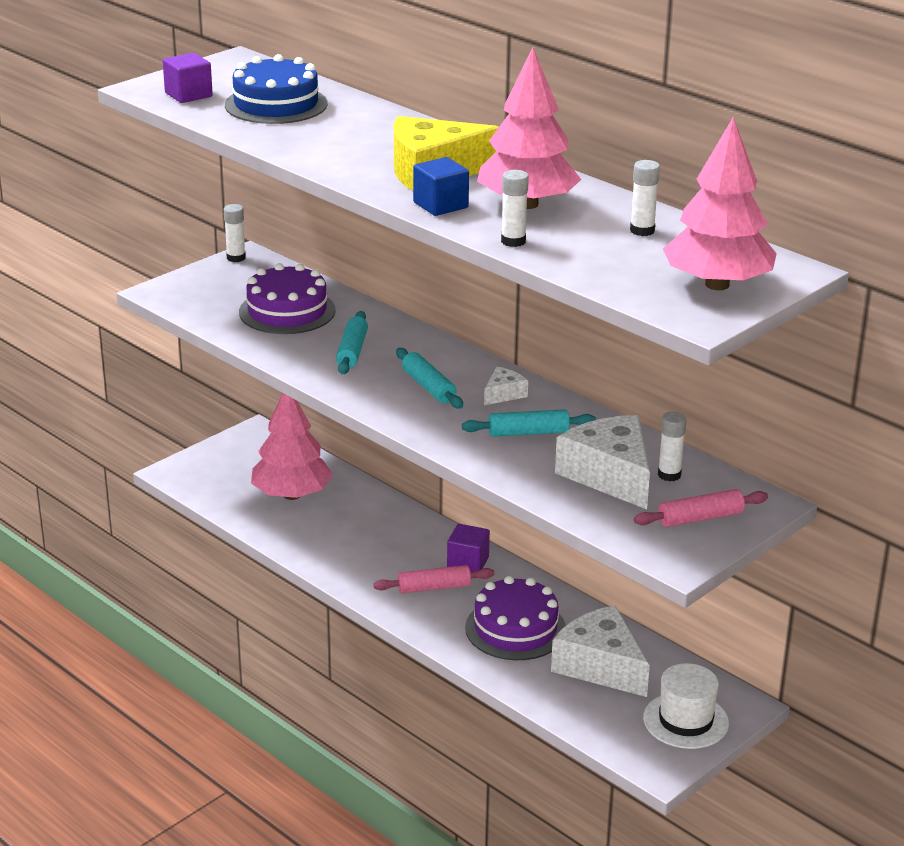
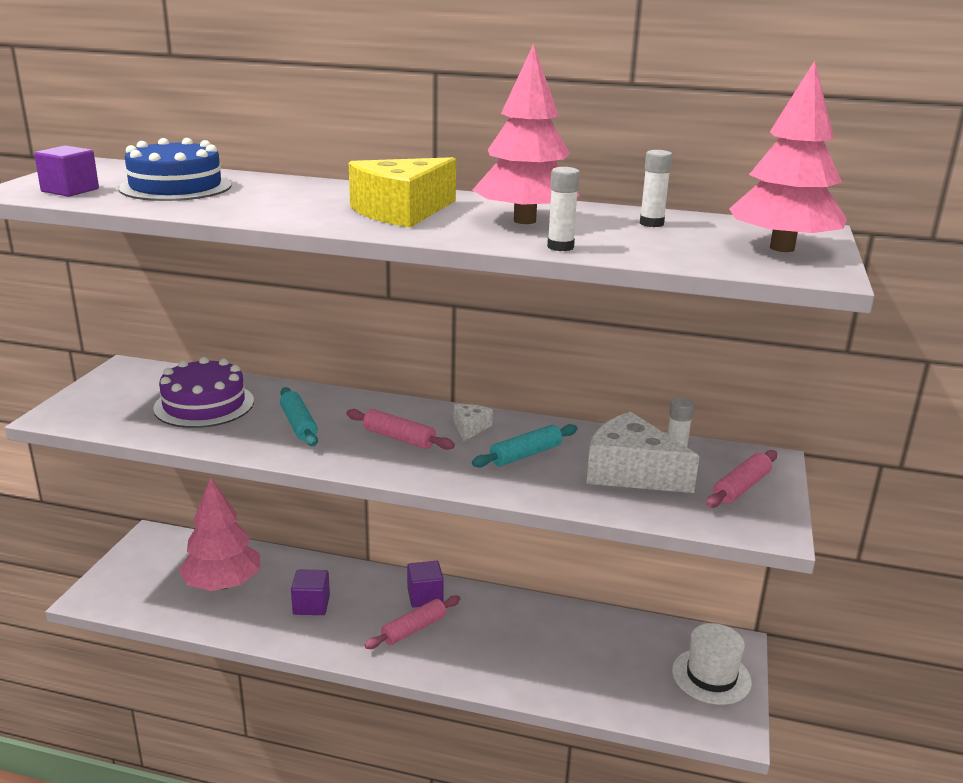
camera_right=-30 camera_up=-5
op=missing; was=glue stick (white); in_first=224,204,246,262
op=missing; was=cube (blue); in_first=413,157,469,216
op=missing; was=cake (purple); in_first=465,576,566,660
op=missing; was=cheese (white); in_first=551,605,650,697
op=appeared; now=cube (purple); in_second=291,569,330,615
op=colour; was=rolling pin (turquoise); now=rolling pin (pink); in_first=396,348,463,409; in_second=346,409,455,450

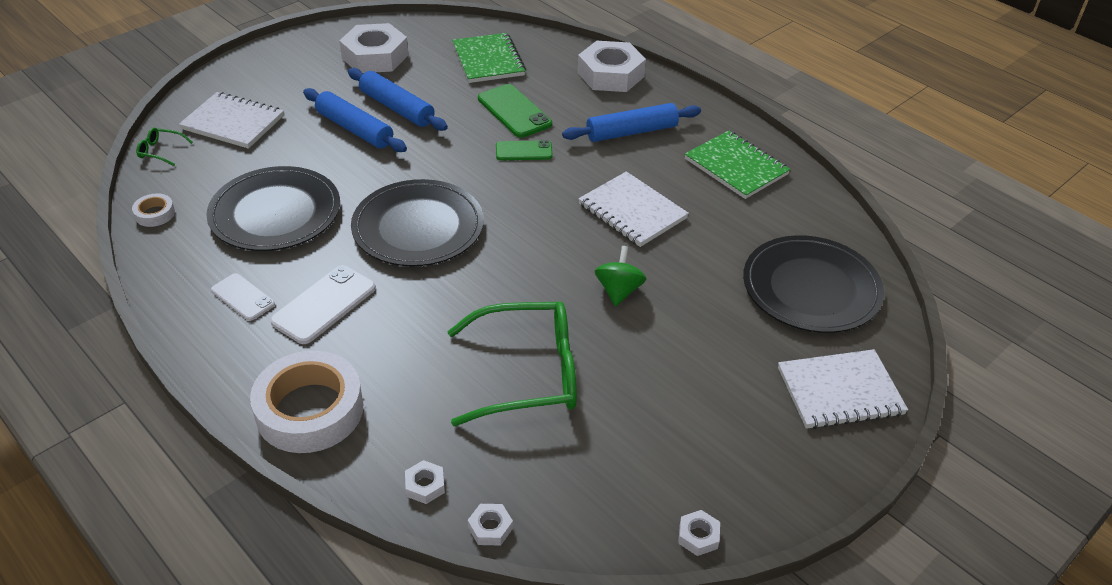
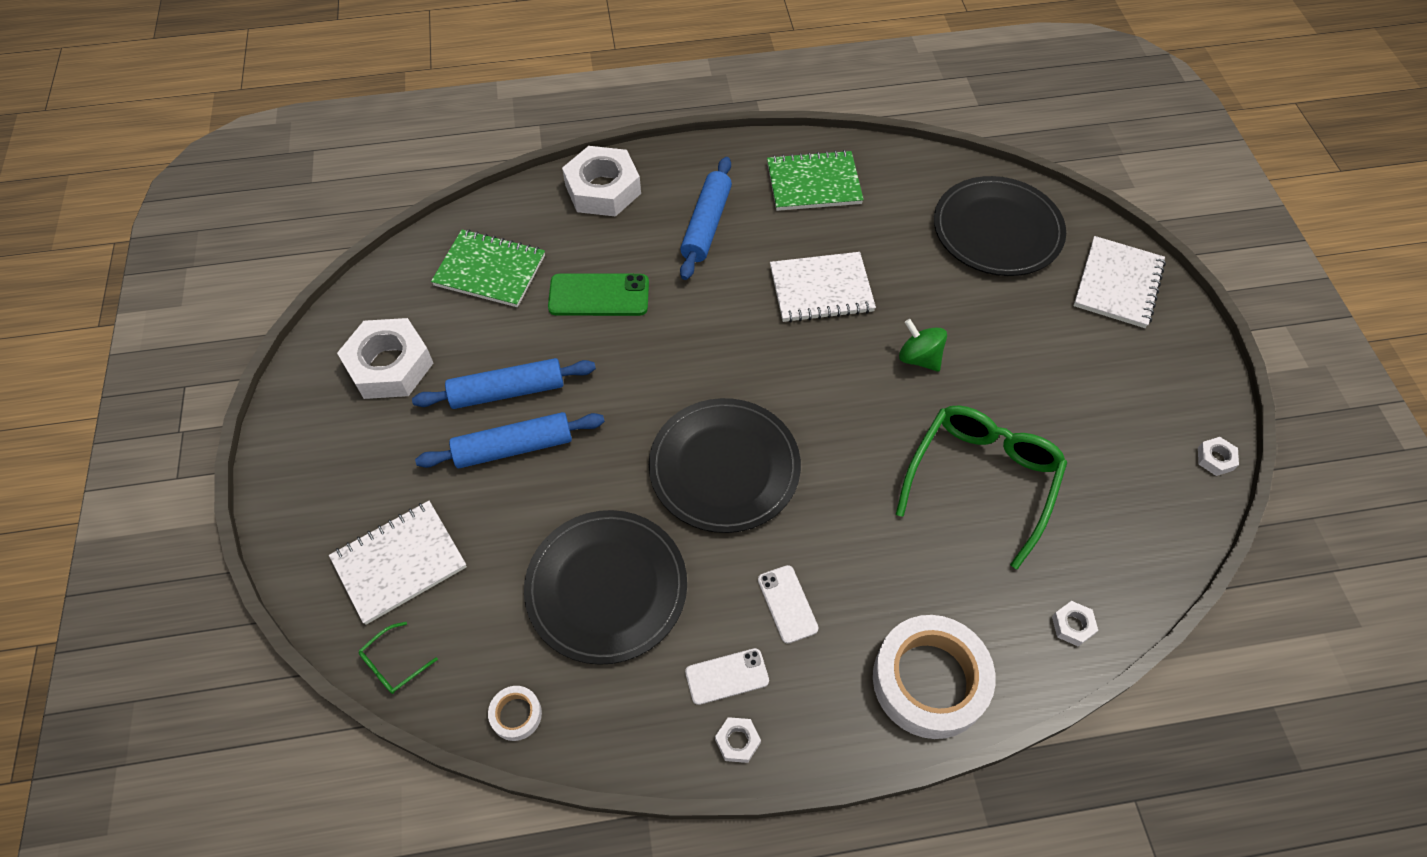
camera_right=-55 camera_up=15
op=missing; was=phone (green); in_first=496,140,553,160
op=relocated; was=nut (white); in_first=468,504,513,545; in_second=715,717,761,763
op=size; was=phone (white); in_first=270,265,376,344; in_second=758,565,819,644; ratio=0.64

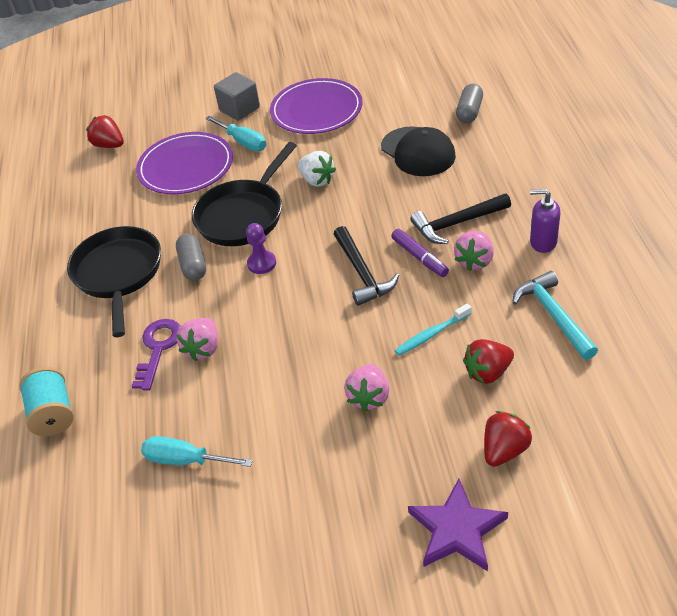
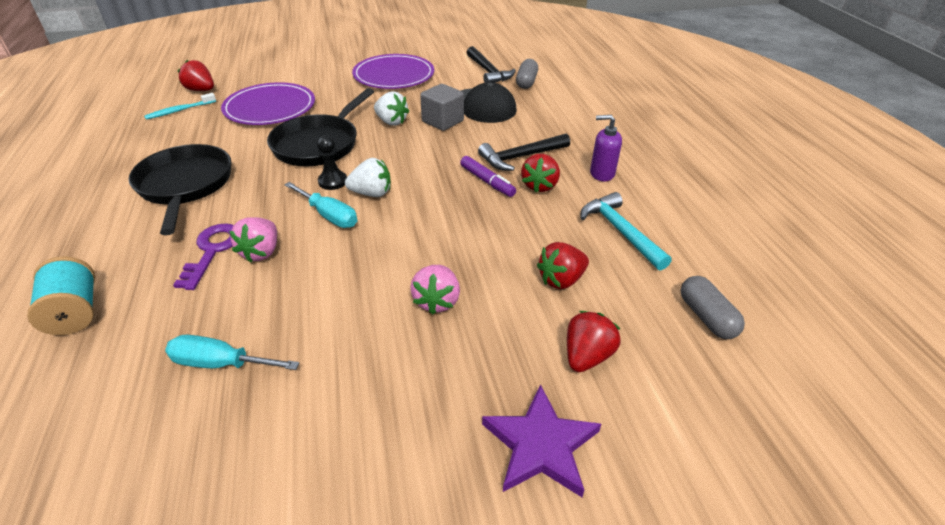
camera_right=-10 camera_up=-5
op=appeared; now=strawberry (white); in_second=345,158,391,197
op=relocated; was=capsule (grey); in_first=176,233,206,281; in_second=681,276,745,339
op=relocated; was=screwdriver (turquoise); in_first=205,116,266,151; in_second=284,182,357,228
op=relocated; was=cube (grey); in_first=214,72,260,121; in_second=420,84,464,131
op=relocated; was=hammer (black); in_first=333,226,399,306; in_second=467,46,516,83
op=relocated; was=toothbrush (turquoise); in_first=395,303,472,356; in_second=144,93,216,120
op=colour; was=pawn (purple); now=pawn (black); in_first=246,223,276,274; in_second=317,135,347,190
op=colour; was=strawberry (pink); now=strawberry (red); in_first=454,231,494,271; in_second=521,154,560,192

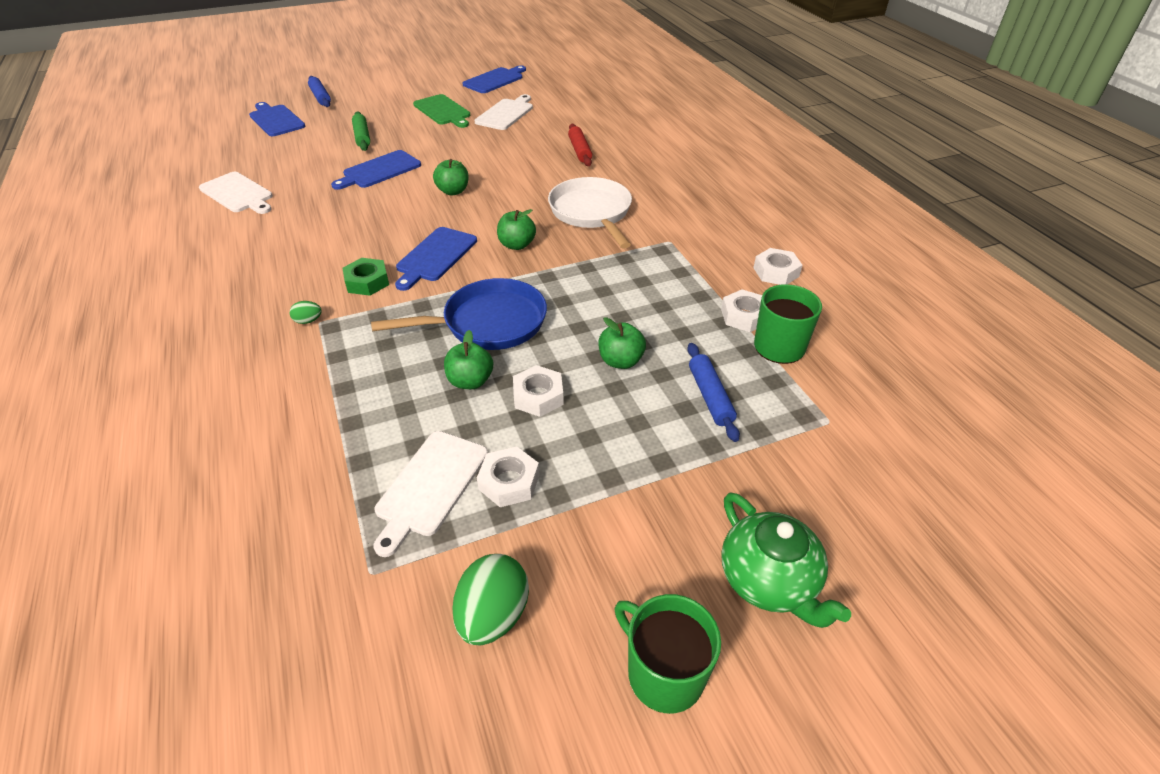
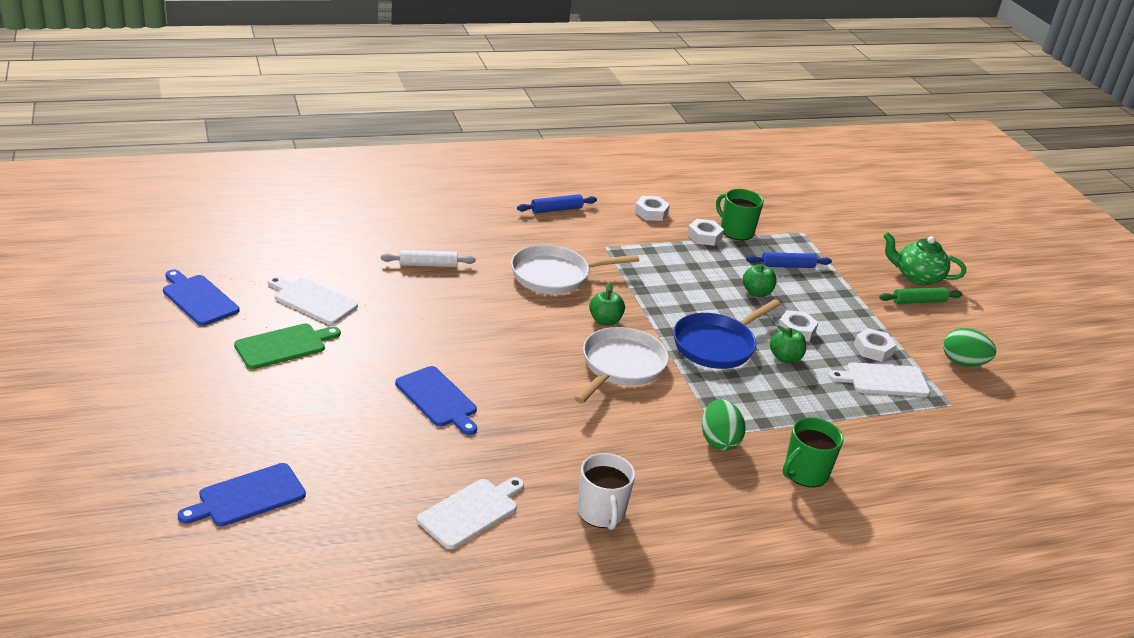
camera_right=-90 camera_up=-10
op=missing; was=nut (green); in_first=343,258,389,296
op=missing; was=apple (green); in_first=433,159,469,195
op=appeared; now=mug (white); in_second=578,453,635,530
op=relocated; was=rolling pin (blue); in_first=308,76,331,107; in_second=517,194,597,213
op=relocated; was=rolling pin (green); in_first=352,111,370,151; in_second=879,287,962,304
op=relocated; was=mug (green); in_first=615,594,721,714; in_second=783,417,844,487
op=exchanged; was=cutting board (blue); now=pan (white); in_first=395,227,477,291; in_second=574,327,669,404
op=colour; was=rolling pin (red); now=rolling pin (white); in_first=568,124,592,166; in_second=381,250,476,267
op=spun; was=pan (blue); in_first=371,278,547,350; in_second=673,299,781,369; clockwise=-120
op=spun; was=cutting board (white); in_first=374,431,488,557; in_second=829,362,930,397; clockwise=150
op=spun; was=teapot (green); in_first=721,492,851,628; in_second=883,232,966,285; clockwise=-135
op=size; was=egg (green); in_first=290,301,322,324; in_second=702,399,746,450; ratio=2.06

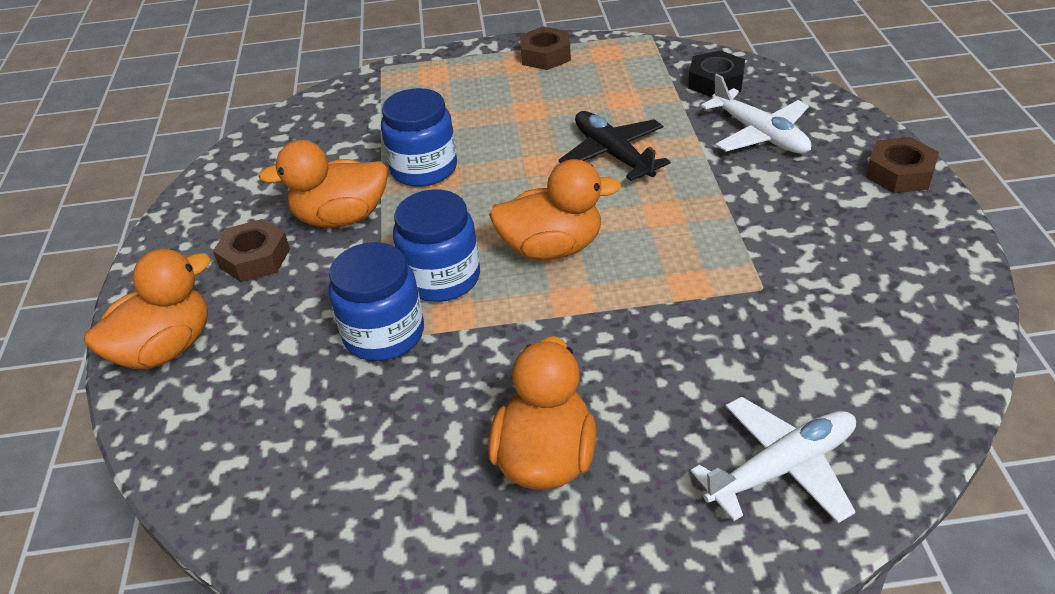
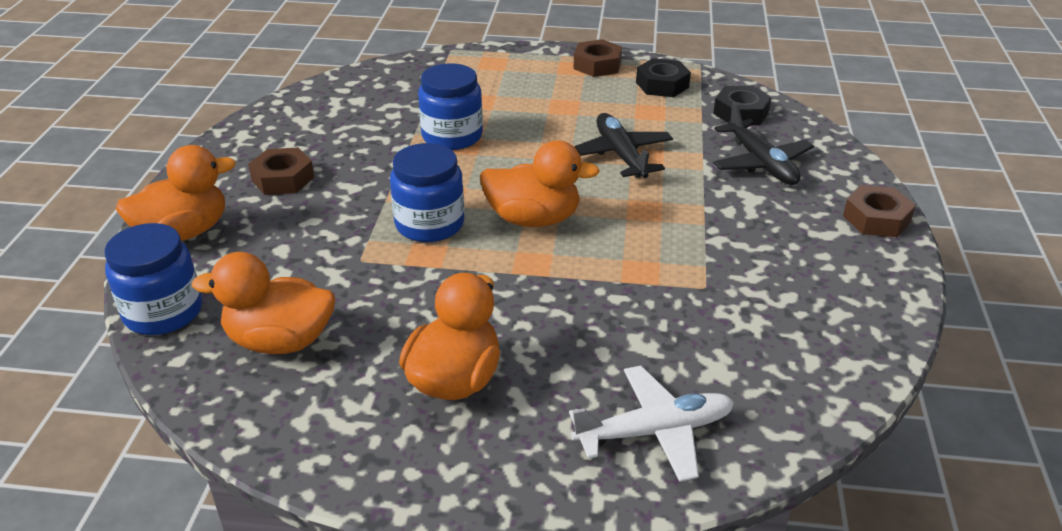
camera_right=10 camera_up=-5
op=appeared; now=nut (black); in_second=636,58,691,97
op=relocated; was=duck (orange); in_first=258,140,388,227; in_second=192,252,335,354
op=relocated; was=jar (blue); in_first=329,242,424,361; in_second=105,223,202,335
op=colour; was=plane (white); now=plane (black); in_first=701,74,811,154; in_second=713,102,814,185

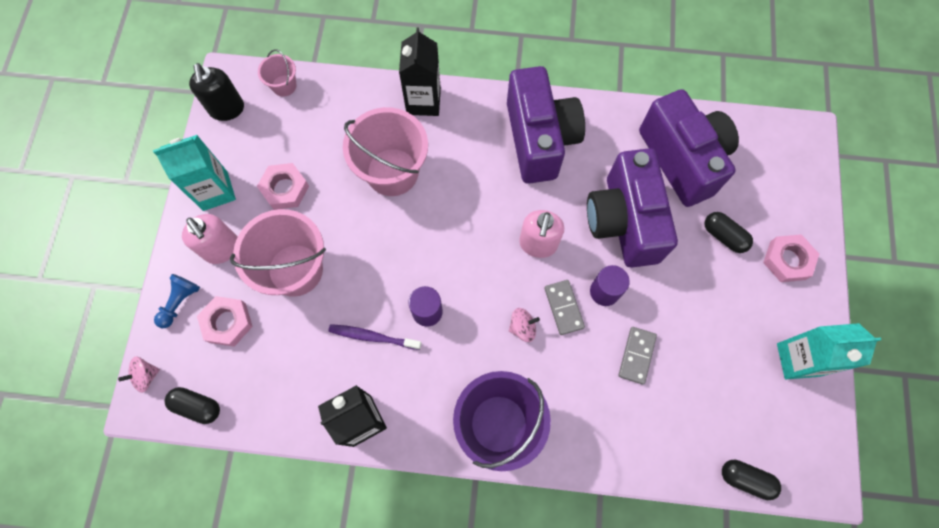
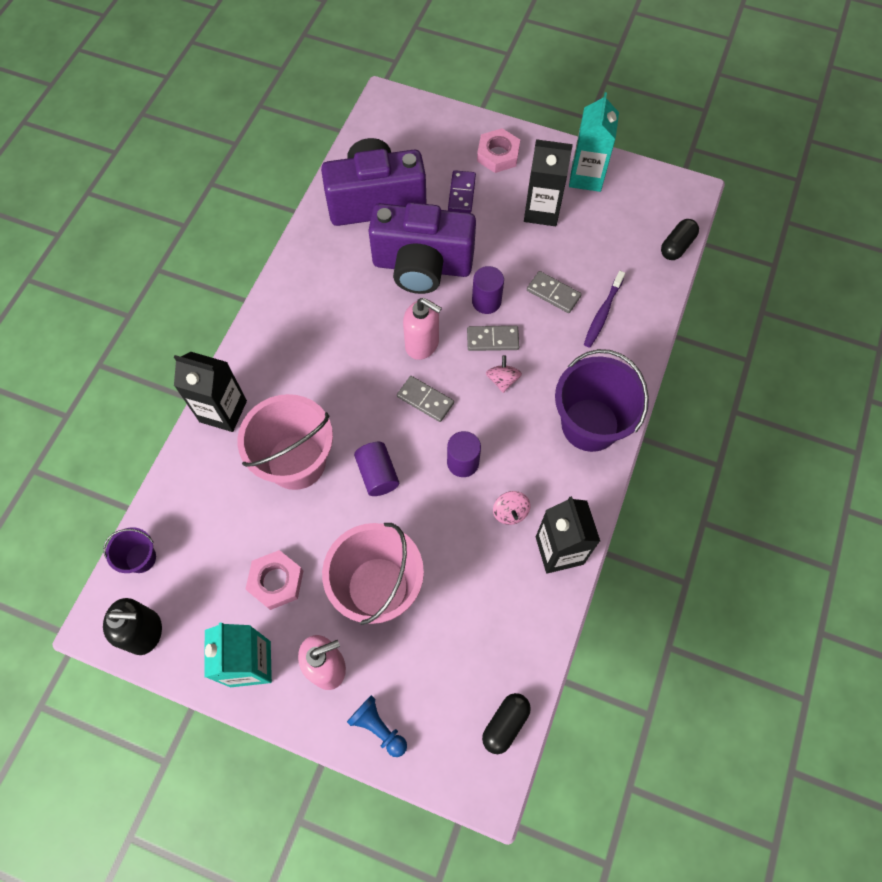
camera_right=-75 camera_up=-5
op=missing; was=nut (pink); in_first=197,296,253,347
op=missing; was=camera (purple); in_first=507,66,585,184
op=appeared; now=cylinder (purple); in_second=354,442,399,496
op=appeared; now=domino (grey); in_second=397,376,454,422
op=appeared; now=carton (black); in_second=524,139,573,226
op=relocated; was=spinning top (pink); in_first=118,356,160,393; in_second=493,491,530,525
op=relocated; was=toothbrush (purple); in_first=328,324,421,350; in_second=584,271,625,348
op=exchanged; was=capsule (black); now=domino (purple); in_first=704,212,753,253; in_second=448,170,476,213
op=colour; was=bucket (pink); now=bucket (purple); in_first=258,49,296,97; in_second=103,527,156,573

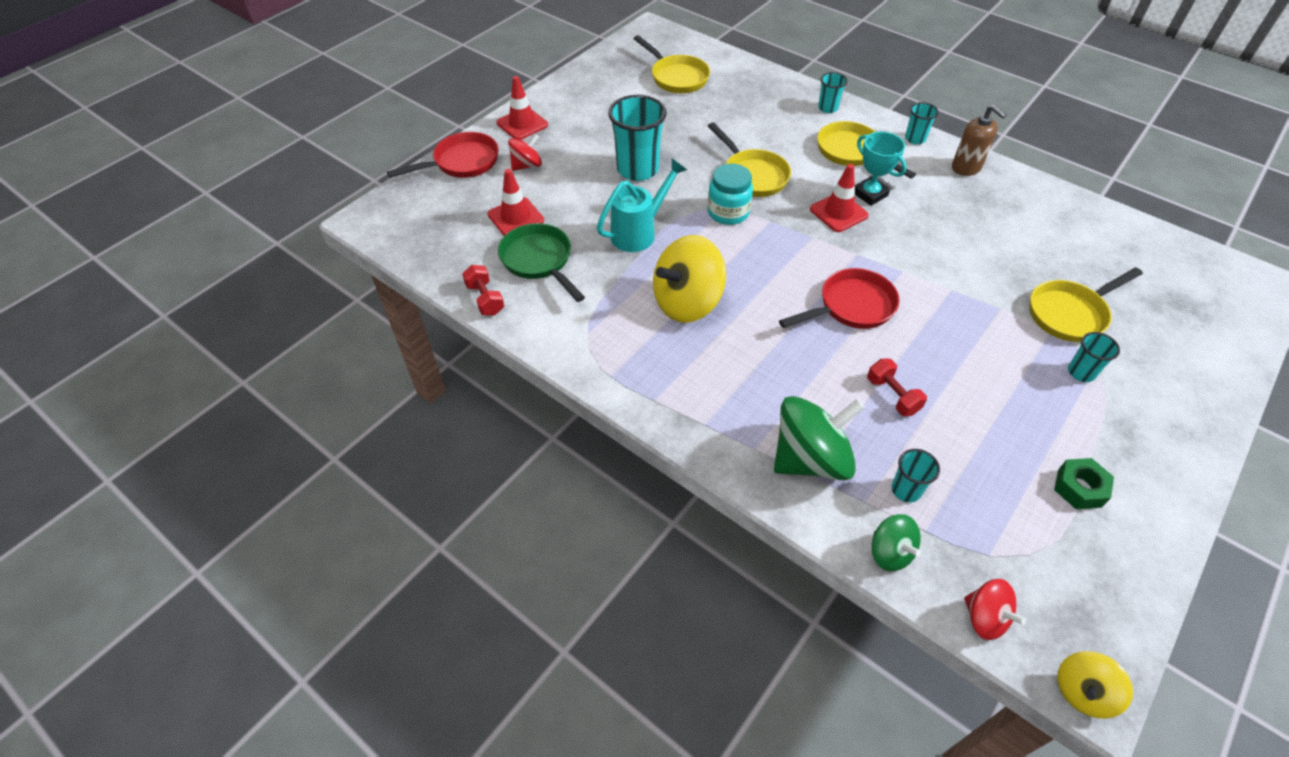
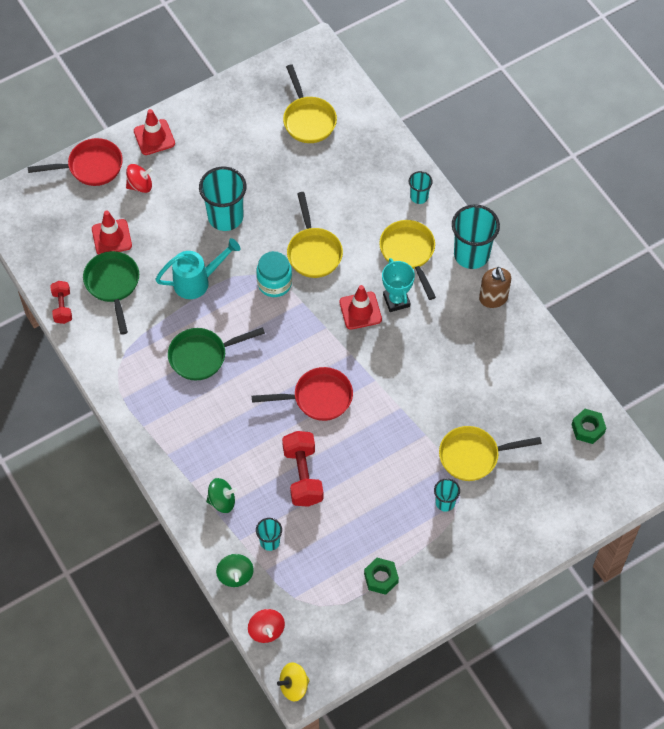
camera_right=20 camera_up=10
op=appeared; now=nut (green); in_second=572,409,606,444
op=exchanged; was=spinning top (yellow); now=pan (green); in_first=653,235,726,323; in_second=168,327,265,380
op=size; was=spinning top (green); in_first=774,396,865,481; in_second=206,478,237,513; ratio=0.54
op=size; was=dumbbell (red); in_first=867,359,927,416; in_second=282,431,323,507; ratio=1.66
op=size; was=cup (turquoise); in_first=905,102,939,145; in_second=452,204,500,269; ratio=1.95

